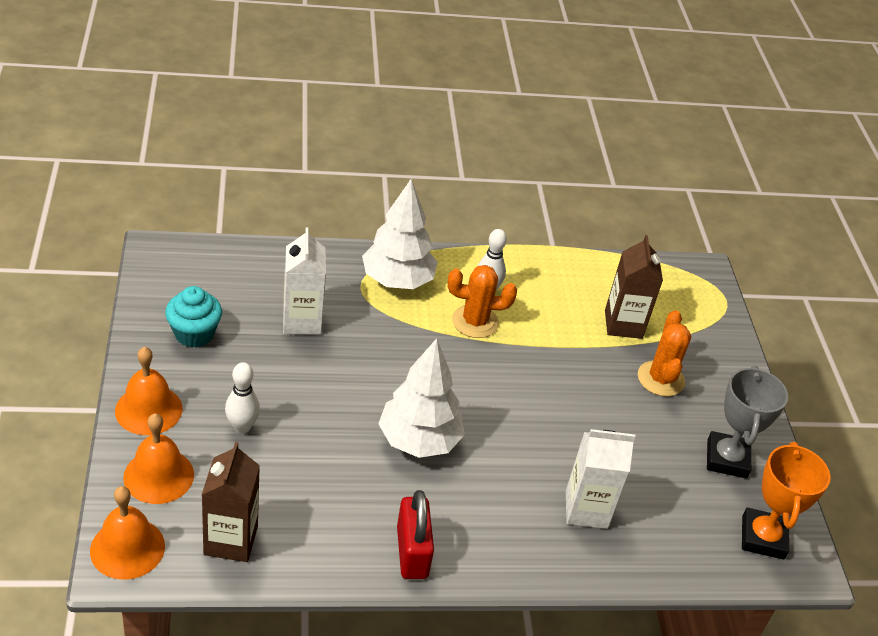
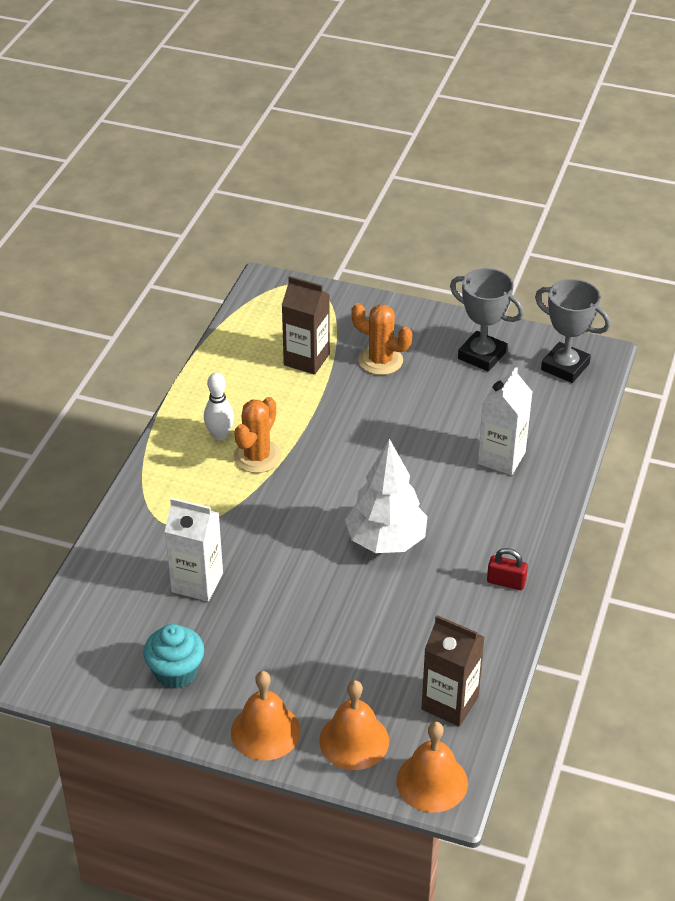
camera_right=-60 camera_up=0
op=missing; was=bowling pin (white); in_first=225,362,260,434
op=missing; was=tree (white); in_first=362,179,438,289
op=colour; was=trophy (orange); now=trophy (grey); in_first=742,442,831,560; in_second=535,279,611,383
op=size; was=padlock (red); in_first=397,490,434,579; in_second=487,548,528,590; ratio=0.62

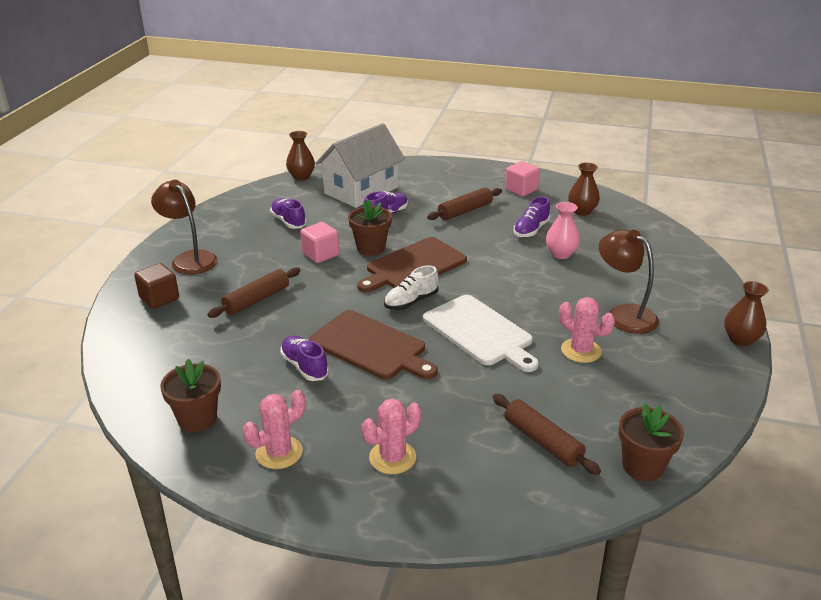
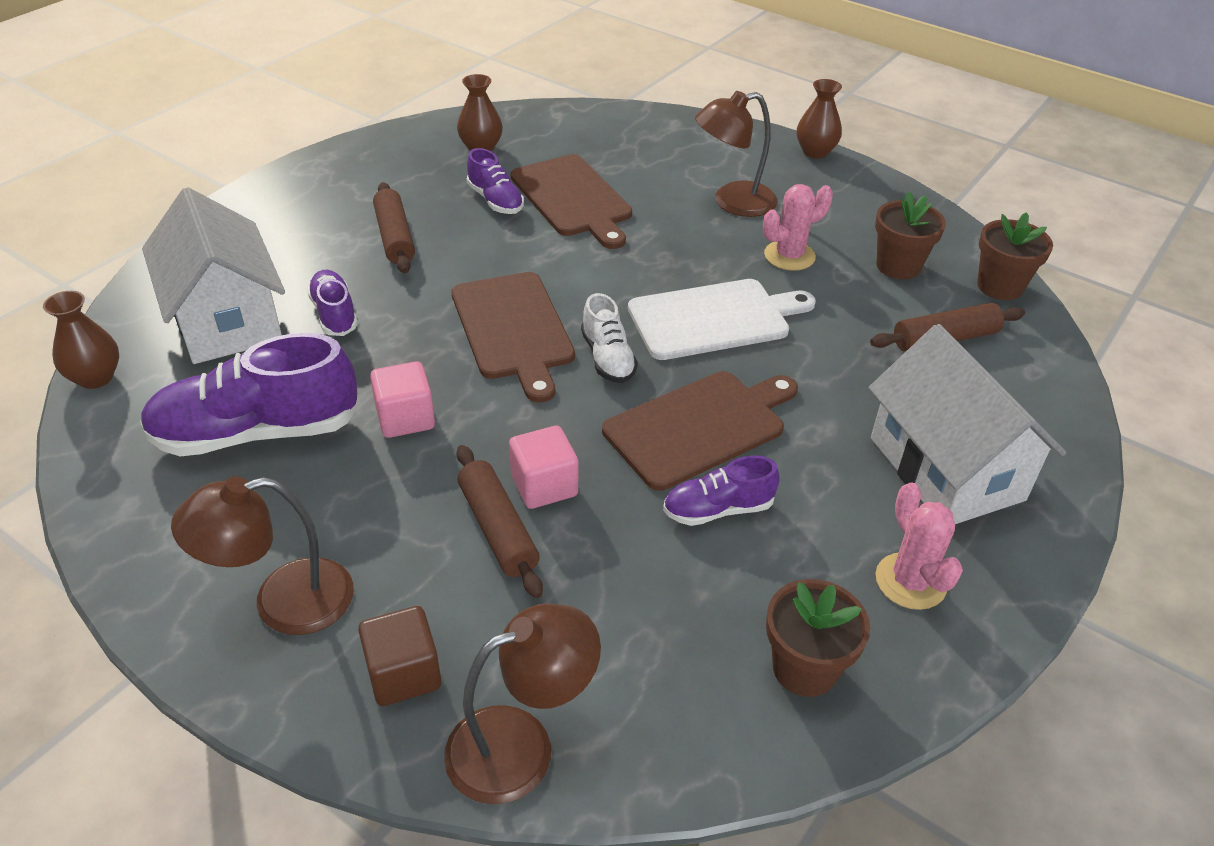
camera_right=-70 camera_up=10
op=appeared; now=lamp (brown); in_second=444,604,601,804
op=relocated; was=flower pot (brown); in_first=348,200,392,256; in_second=875,192,946,279
op=relocated; was=cube (pink); in_first=505,161,540,196; in_second=509,426,579,509
op=exchanged; was=cactus (pink); now=house (white); in_first=362,399,421,474; in_second=869,324,1066,524
op=exchanged; was=vase (pink); now=cutting board (brown); in_first=546,202,580,259; in_second=511,154,632,249
op=size; was=shoe (purple); in_first=270,199,307,229; in_second=140,333,359,457; ratio=1.88

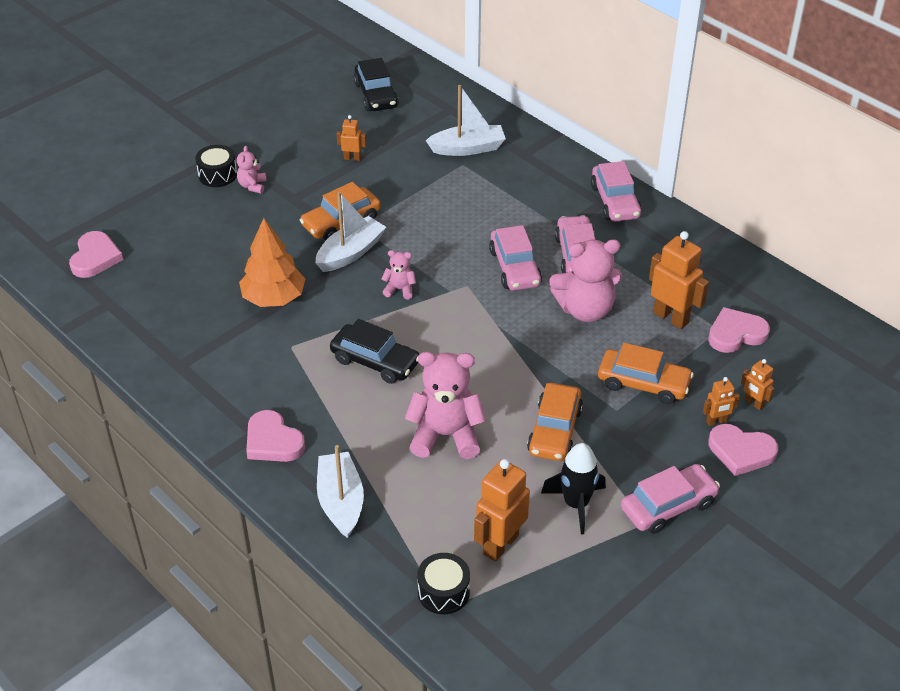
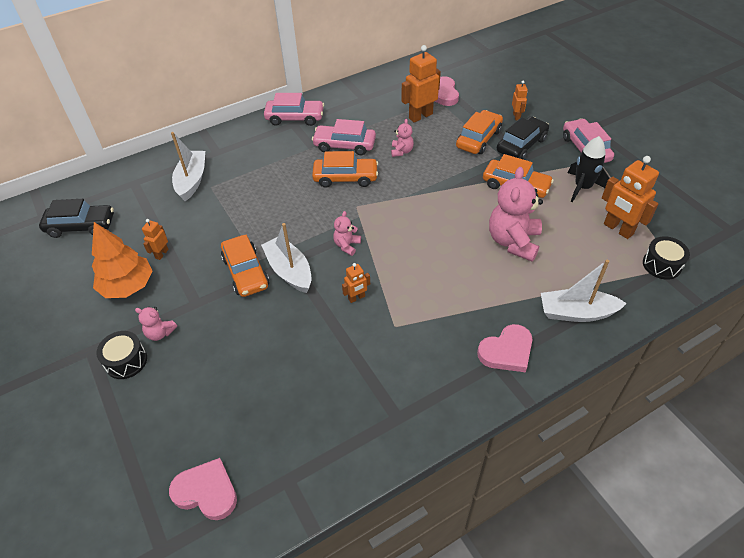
camera_right=-75 camera_up=5
op=missing; was=heart (pink); in_first=708,424,778,476
op=relocated; was=tree (orange); in_first=239,218,305,307; in_second=92,222,153,298
op=relocated; was=car (black); in_first=330,319,419,384; in_second=497,116,549,159
op=relocated; was=robot (orange); in_first=741,359,775,410; in_second=342,263,370,303
op=colour; was=car (pink); now=car (orange); in_first=489,225,542,291; in_second=312,151,378,188
op=size; was=teddy bear (pink); in_first=549,240,622,322; in_second=391,119,414,157; ratio=0.49

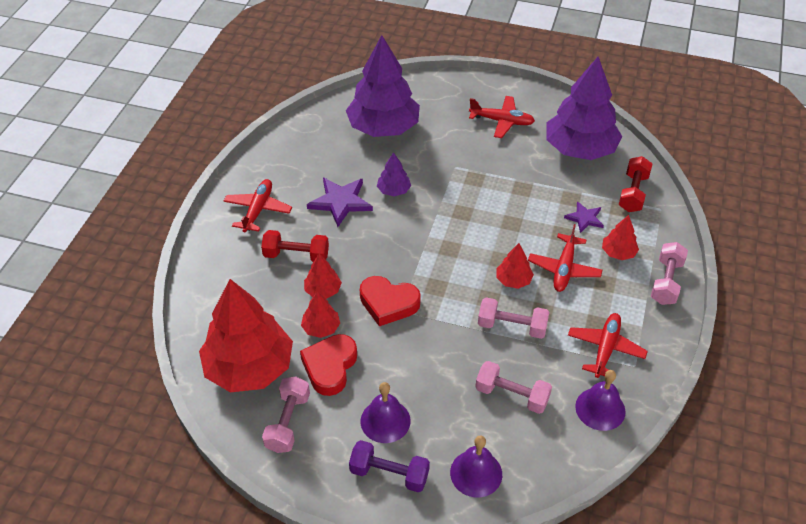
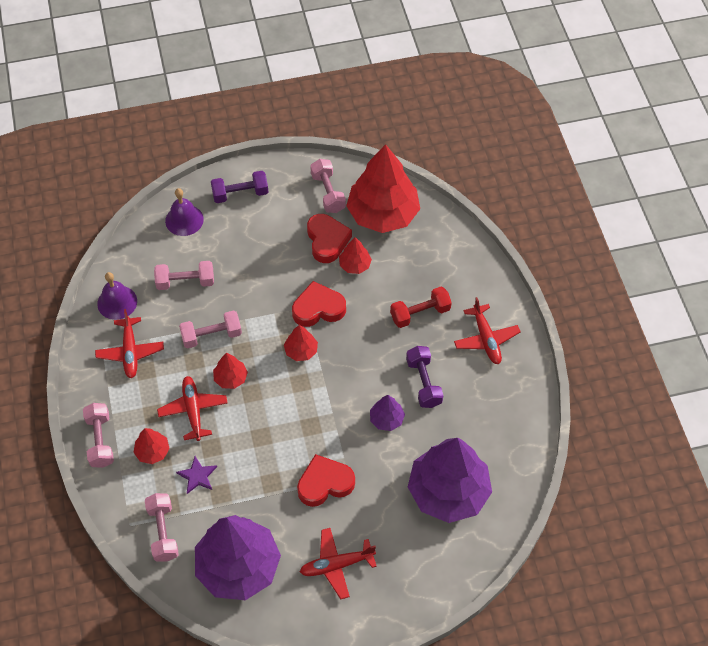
camera_right=150 camera_up=10
op=missing; was=bell (purple); in_first=361,382,411,443
op=appeared; now=heart (red); in_second=297,454,355,507
op=relocated; was=tree (red); in_first=304,253,342,299; in_second=284,325,318,361
op=exchanged; was=star (purple); now=dumbbell (purple); in_first=307,178,373,227; in_second=406,346,443,408
op=colour; was=dumbbell (red); now=dumbbell (pink); in_first=619,156,652,212; in_second=145,493,179,561

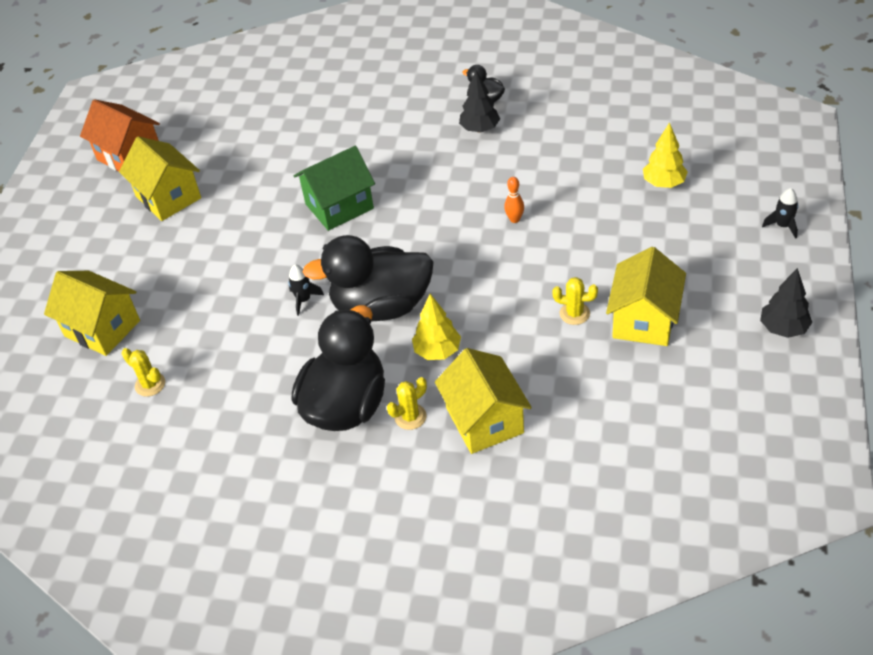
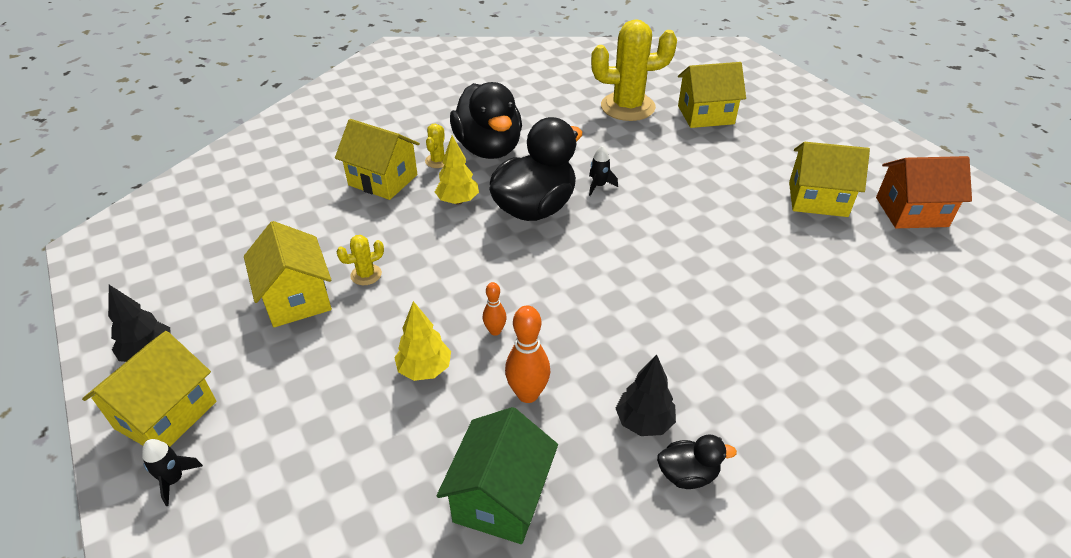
camera_right=135 camera_up=-5
op=appeared; now=house (yellow); in_second=82,331,216,447
op=appeared; now=bowling pin (orange); in_second=505,305,550,403
op=relocated; was=house (green); in_first=294,146,375,231; in_second=437,407,558,544
op=relocated; was=tree (yellow); in_first=643,122,688,188; in_second=394,301,451,381
op=size; was=cactus (yellow); in_first=122,348,165,397; in_second=591,19,677,121; ratio=2.34

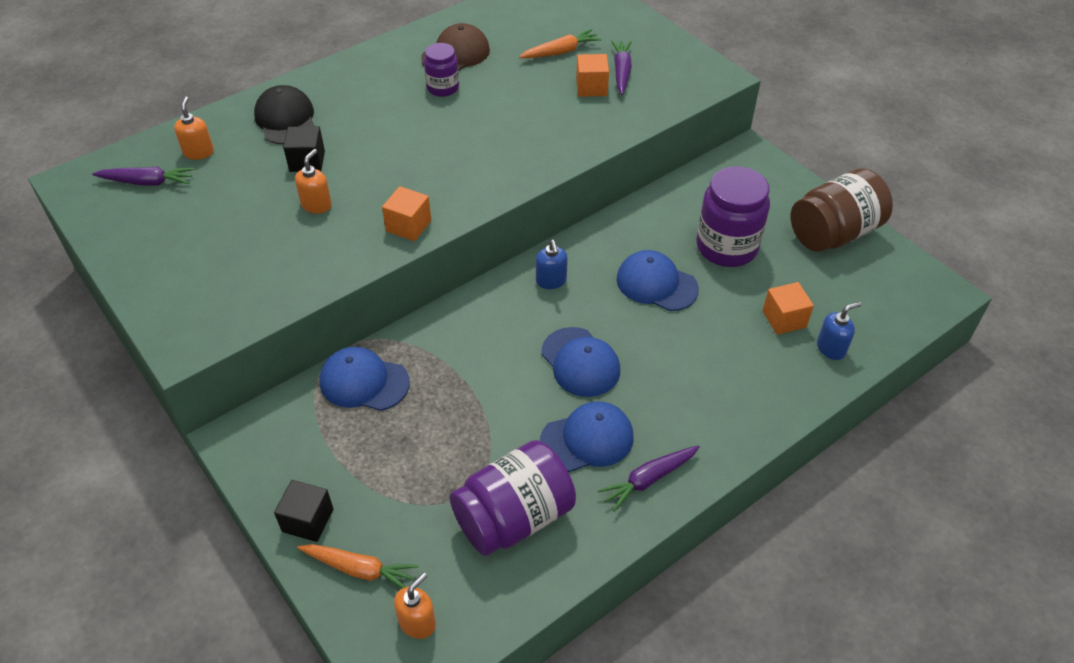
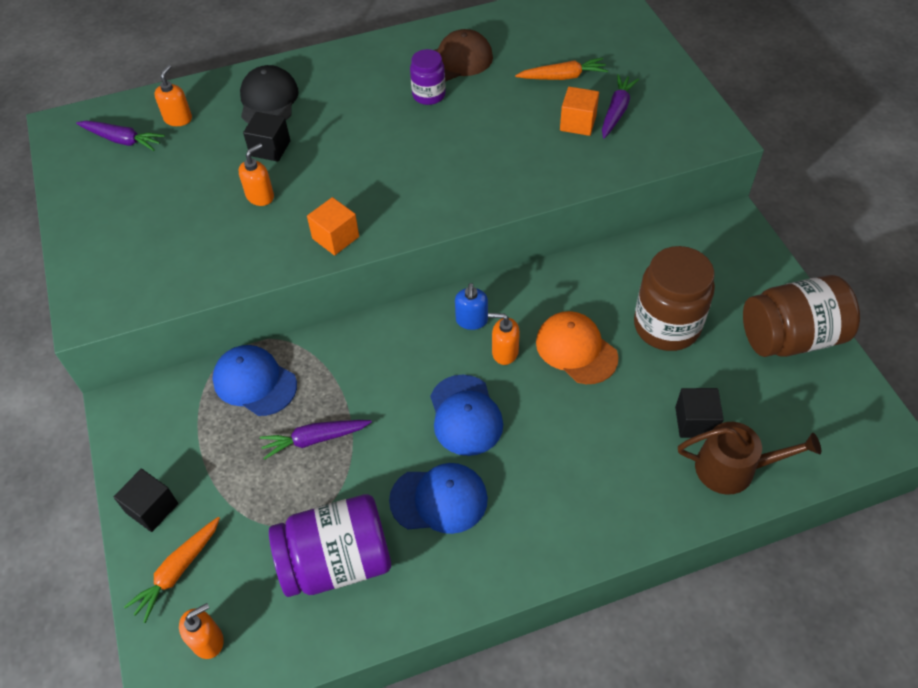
camera_right=20 camera_up=5
op=appeared; now=soap dispenser (orange); in_second=488,313,520,365
op=relocated; was=carrot (purple); in_first=597,445,700,512; in_second=260,420,372,460
op=exchanged; was=soap dispenser (blue); now=watering can (brown); in_first=817,302,861,360; in_second=678,422,821,495
op=colour; was=cap (blue); now=cap (orange); in_first=617,250,699,311; in_second=536,311,619,384
op=colour; was=jar (purple); now=jar (brown); in_first=696,166,770,267; in_second=634,246,715,351
op=colour; was=cube (orange); now=cube (black); in_first=763,282,814,335; in_second=675,388,724,438
op=spun; was=carrot (orange); in_first=297,544,419,588; in_second=124,517,220,623; clockwise=90

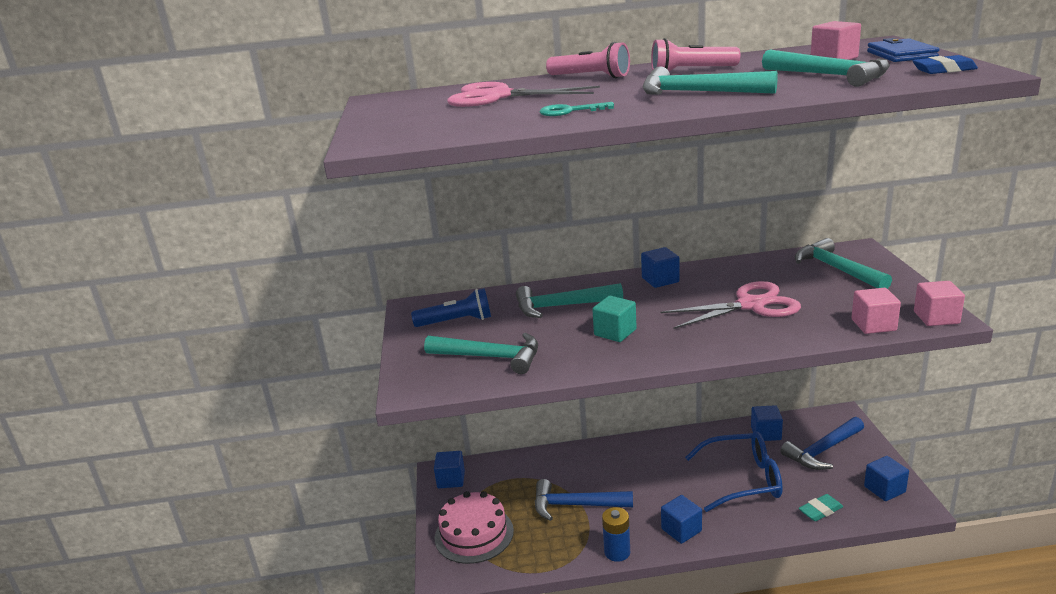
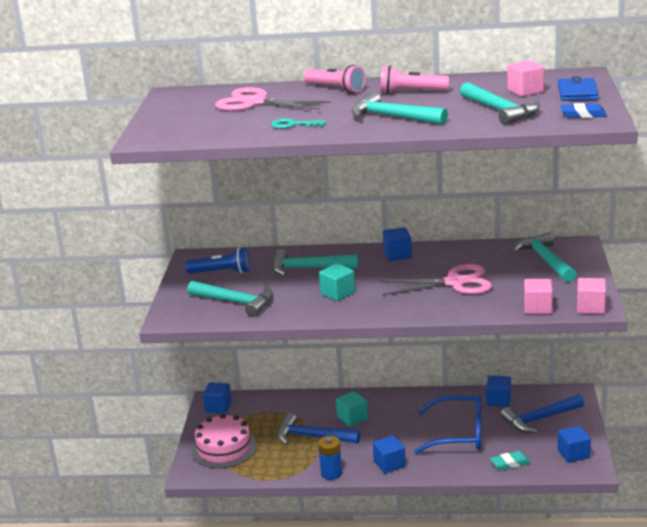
camera_right=10 camera_up=0
op=appeared; now=cube (turquoise); in_second=336,391,368,427

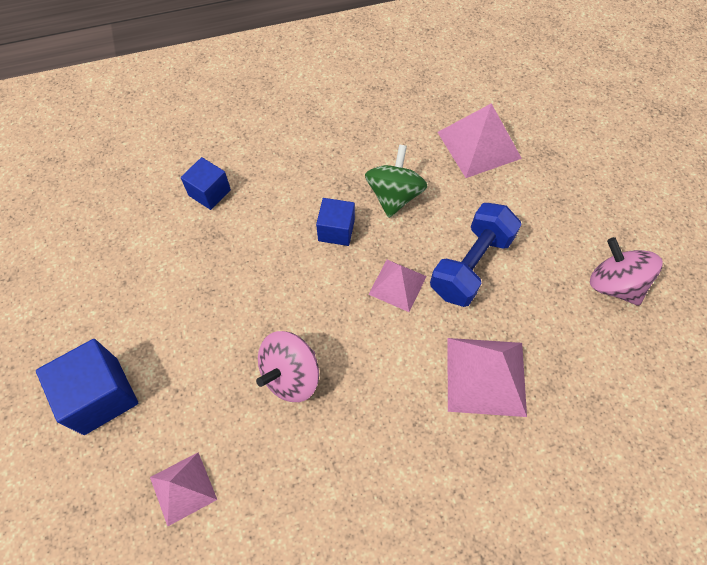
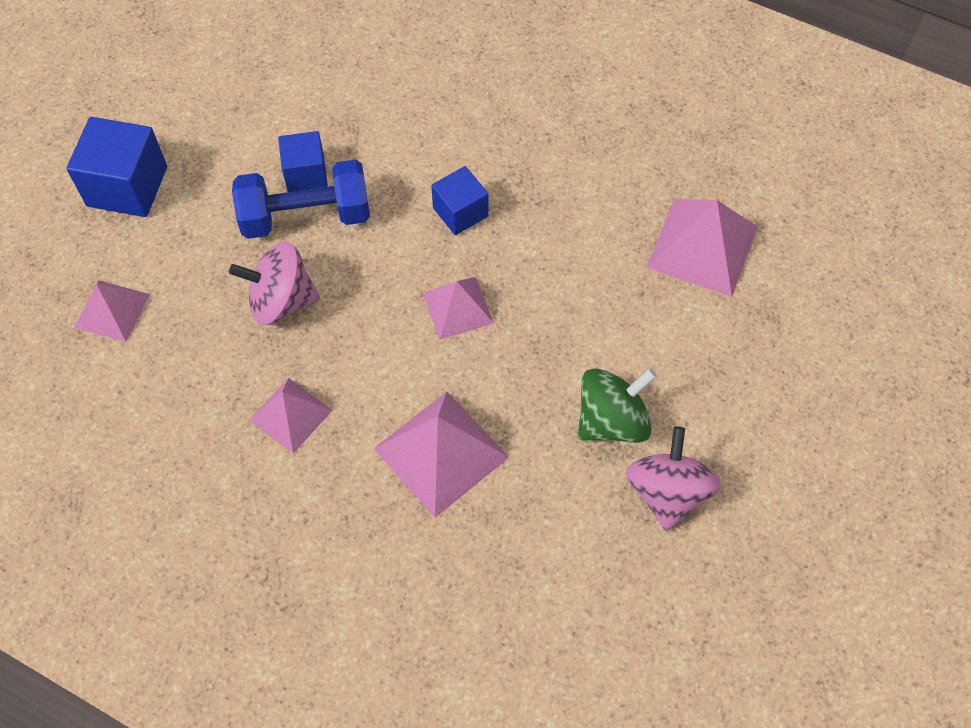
camera_right=45 camera_up=0
op=appeared; now=pyramid (pink); in_second=249,378,332,454
op=relocated; was=cube (blue); in_first=181,157,231,210; in_second=278,131,328,192
op=relocated; was=spinning top (green); in_first=365,144,428,218; in_second=578,368,657,443
op=relocated; was=dumbbell (blue); in_first=430,203,522,307; in_second=232,160,370,239

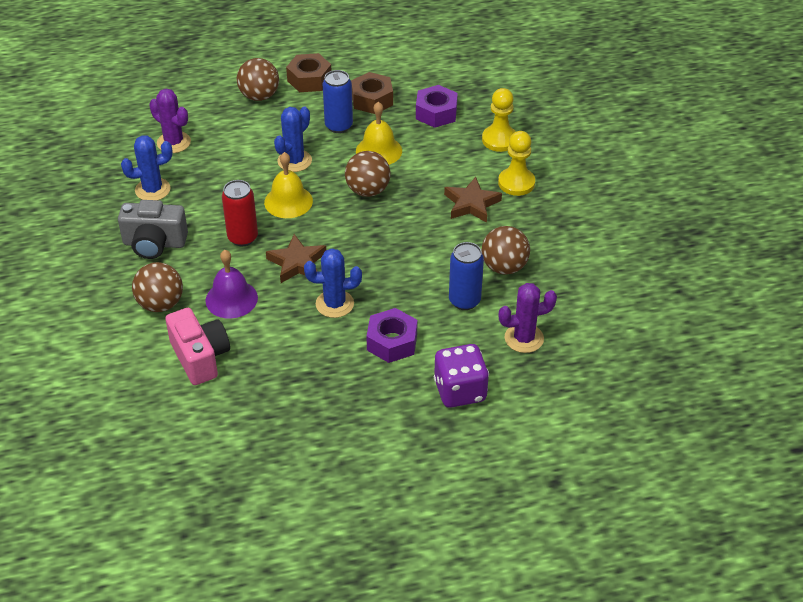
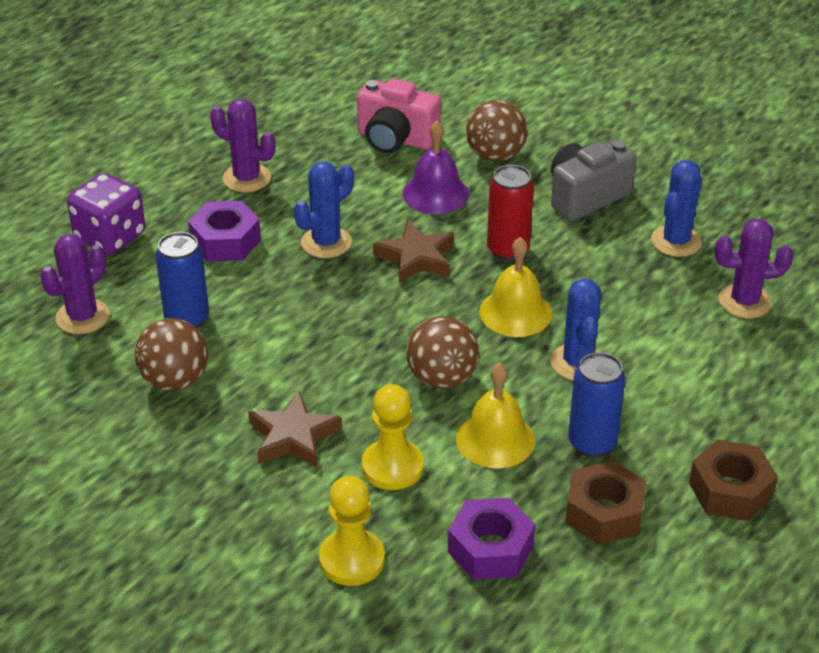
camera_right=140 camera_up=-5
op=missing; was=ball (brown); in_first=237,58,279,101
op=appeared; now=cactus (purple); in_second=210,99,276,192
op=relocated; was=pawn (yellow); in_first=498,131,535,196; in_second=362,384,424,490

